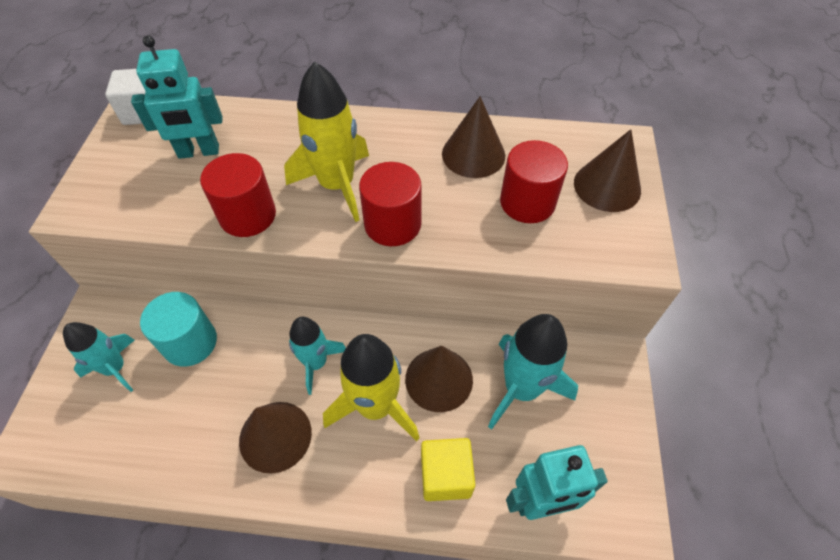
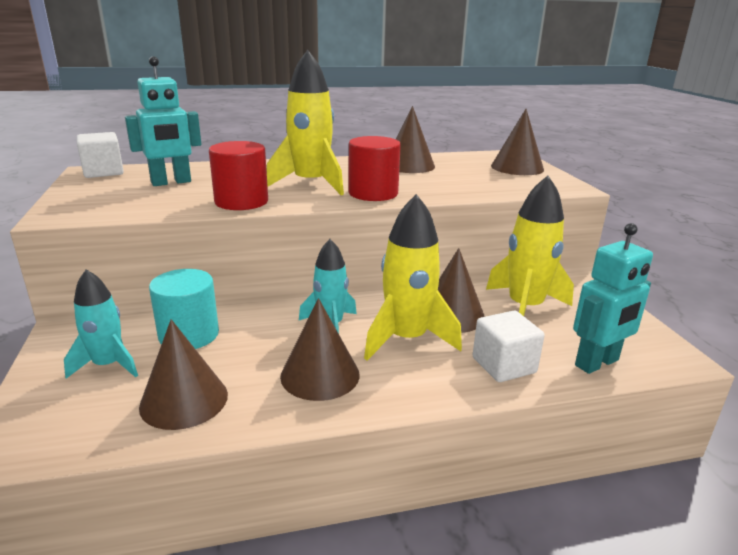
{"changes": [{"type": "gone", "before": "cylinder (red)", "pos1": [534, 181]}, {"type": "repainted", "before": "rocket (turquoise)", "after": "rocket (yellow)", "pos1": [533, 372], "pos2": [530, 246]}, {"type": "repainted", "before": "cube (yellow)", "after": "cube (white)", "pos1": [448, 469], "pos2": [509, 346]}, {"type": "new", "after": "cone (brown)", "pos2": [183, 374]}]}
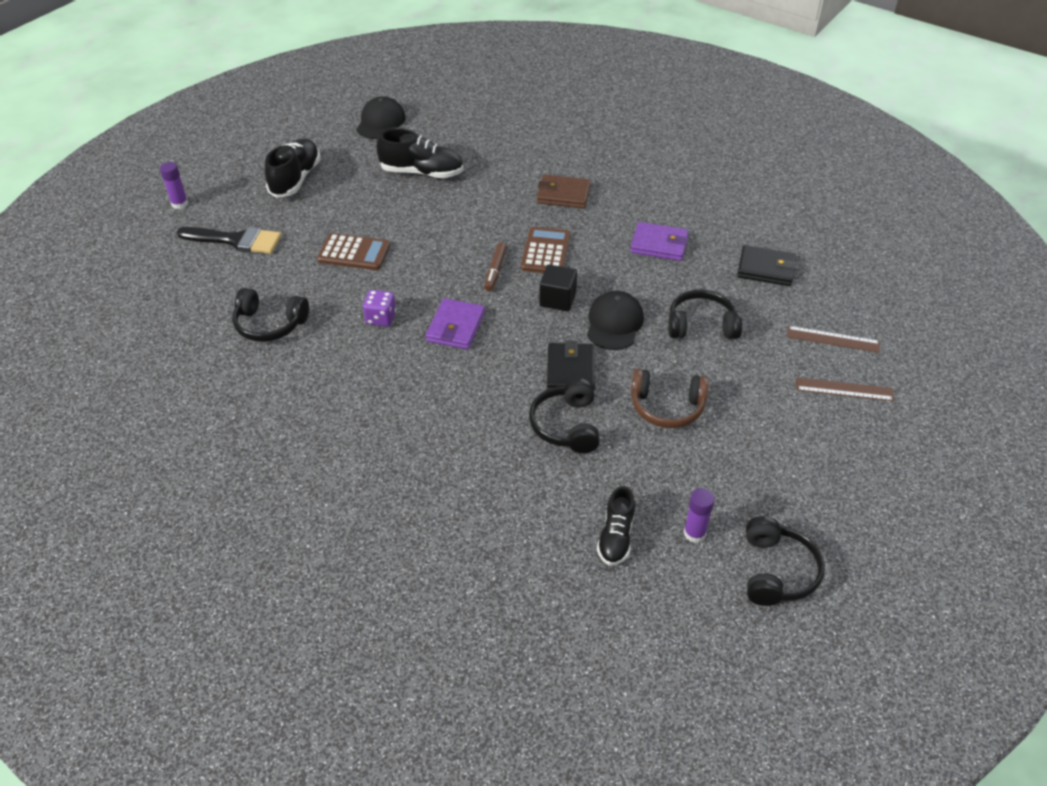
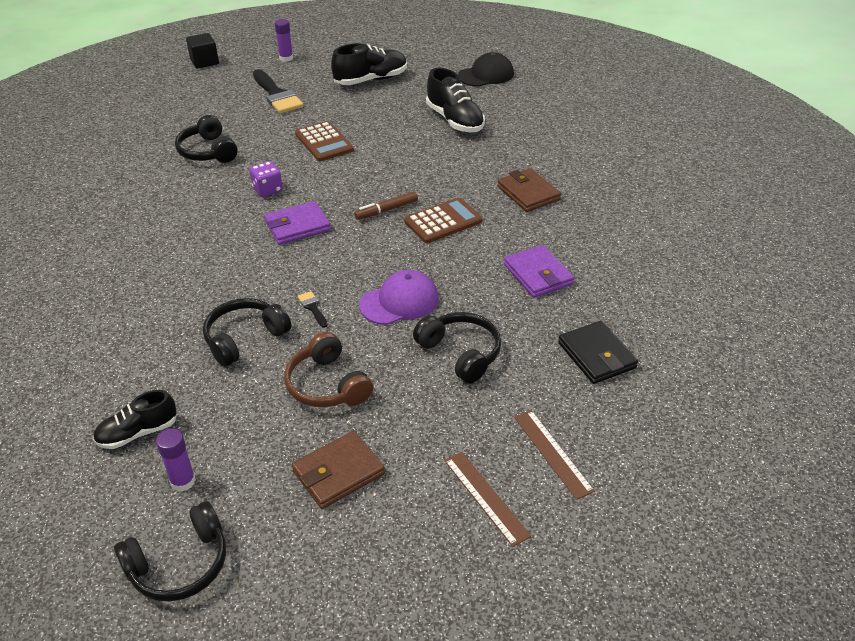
{"changes": [{"type": "shifted", "before": "cube (black)", "pos1": [558, 287], "pos2": [202, 51]}, {"type": "repainted", "before": "cap (black)", "after": "cap (purple)", "pos1": [615, 320], "pos2": [399, 297]}, {"type": "swapped", "before": "wallet (black)", "after": "brush (black)", "pos1": [571, 365], "pos2": [313, 309]}, {"type": "new", "after": "wallet (brown)", "pos2": [338, 470]}]}
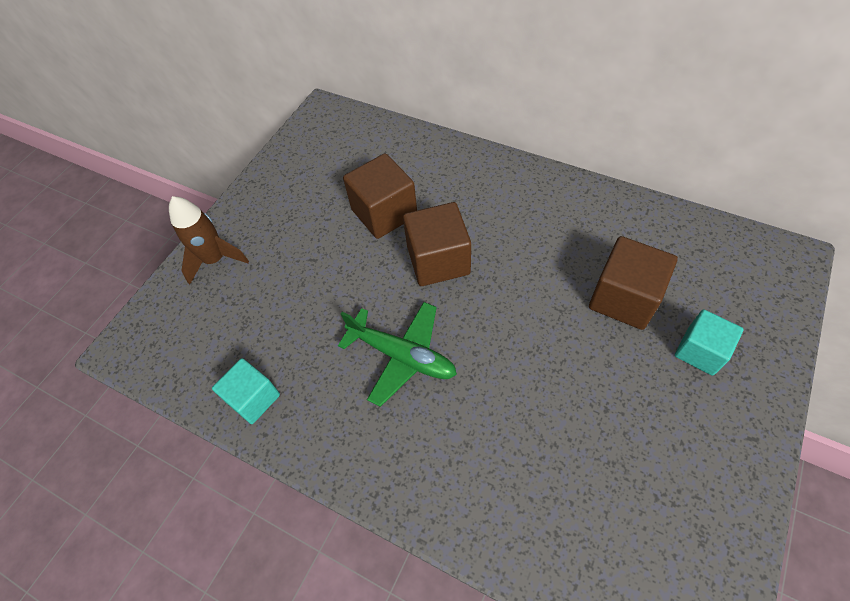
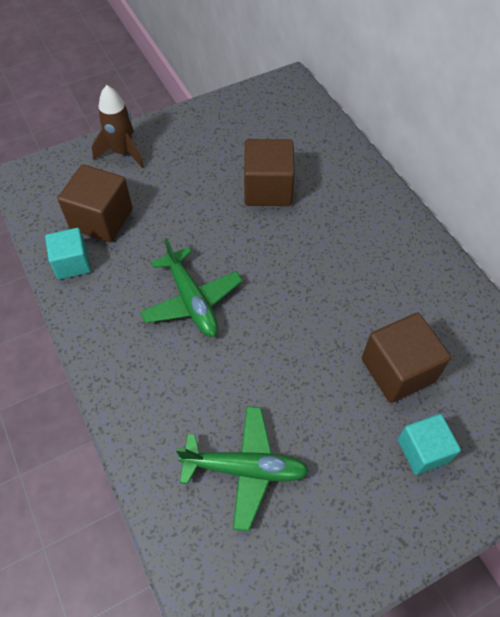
{"changes": [{"type": "shifted", "before": "cube (brown)", "pos1": [437, 244], "pos2": [95, 203]}, {"type": "new", "after": "plane (green)", "pos2": [242, 468]}]}
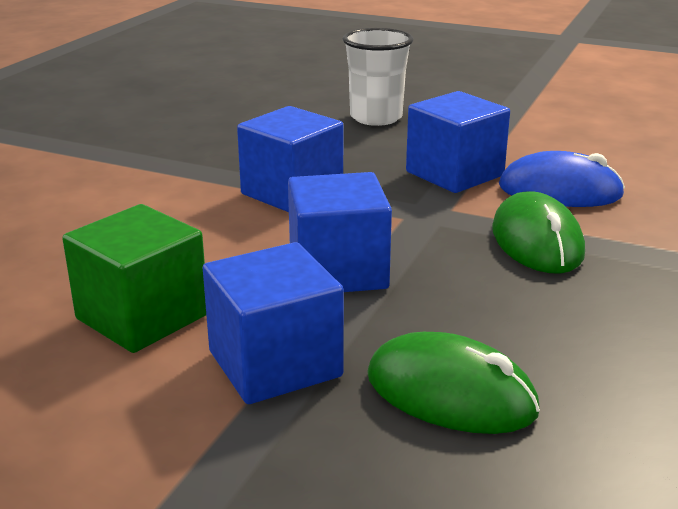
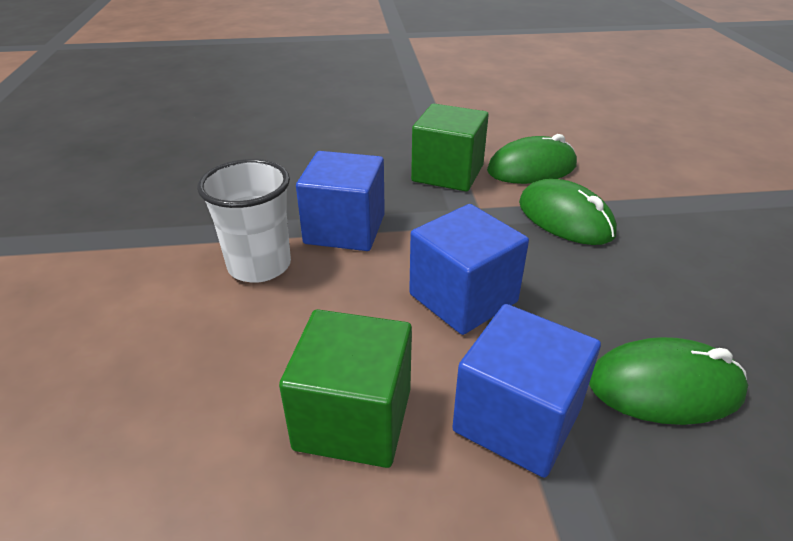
{"changes": [{"type": "shifted", "before": "cup (white)", "pos1": [378, 77], "pos2": [244, 221]}, {"type": "repainted", "before": "cube (blue)", "after": "cube (green)", "pos1": [458, 142], "pos2": [450, 147]}, {"type": "repainted", "before": "mouse (blue)", "after": "mouse (green)", "pos1": [562, 179], "pos2": [532, 159]}]}
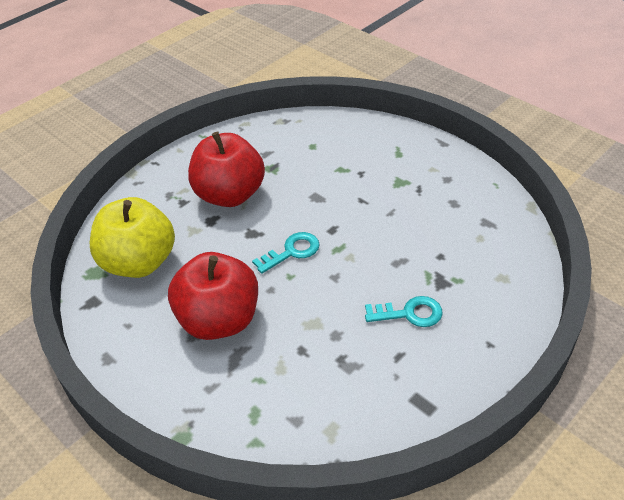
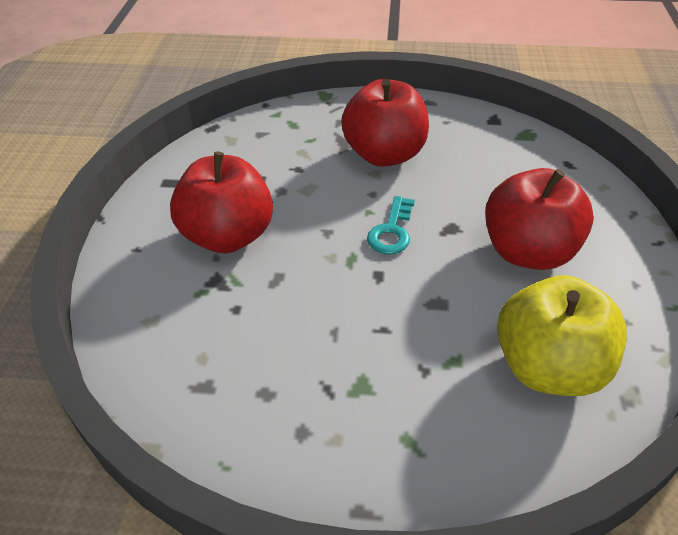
{"changes": [{"type": "shifted", "before": "apple (yellow)", "pos1": [132, 237], "pos2": [562, 335]}, {"type": "swapped", "before": "key (turquoise)", "after": "apple (red)", "pos1": [404, 311], "pos2": [221, 202]}]}
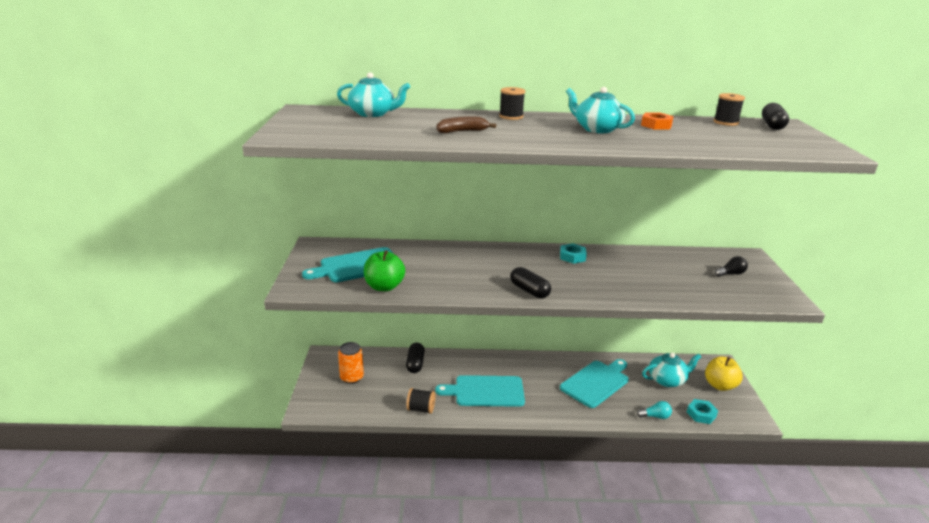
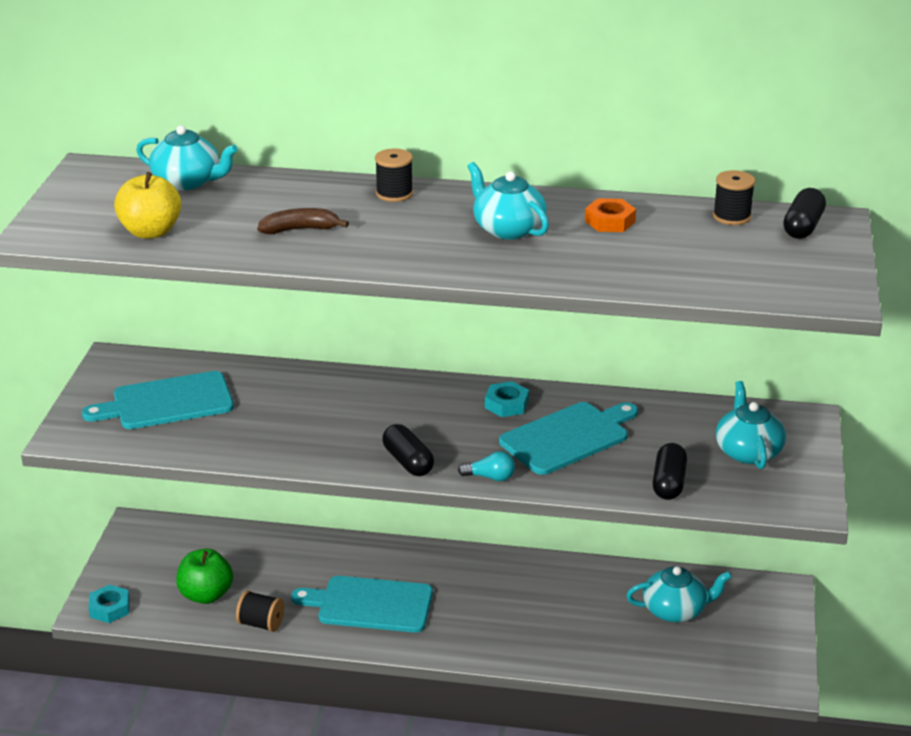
{"changes": [{"type": "shifted", "before": "apple (green)", "pos1": [384, 271], "pos2": [204, 576]}, {"type": "swapped", "before": "light bulb (black)", "after": "teapot (turquoise)", "pos1": [731, 266], "pos2": [751, 425]}, {"type": "gone", "before": "can (orange)", "pos1": [351, 363]}, {"type": "shifted", "before": "capsule (black)", "pos1": [415, 358], "pos2": [669, 471]}, {"type": "shifted", "before": "apple (yellow)", "pos1": [724, 373], "pos2": [147, 205]}, {"type": "shifted", "before": "cutting board (turquoise)", "pos1": [594, 383], "pos2": [568, 438]}, {"type": "shifted", "before": "nut (turquoise)", "pos1": [702, 411], "pos2": [109, 603]}, {"type": "shifted", "before": "light bulb (turquoise)", "pos1": [654, 410], "pos2": [486, 466]}]}
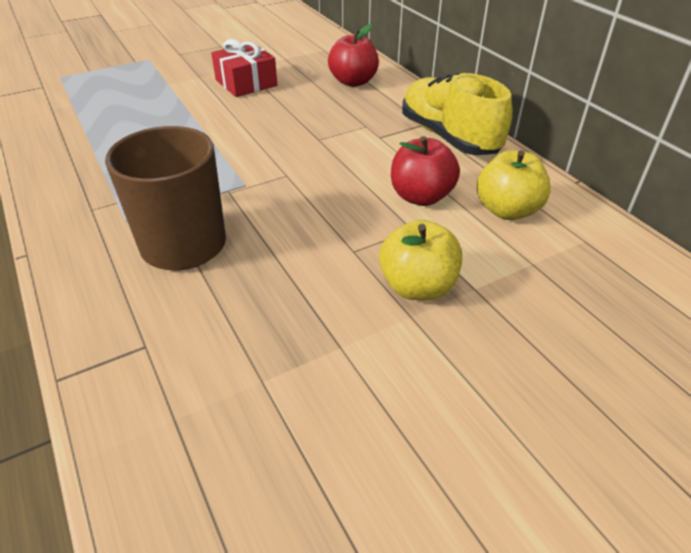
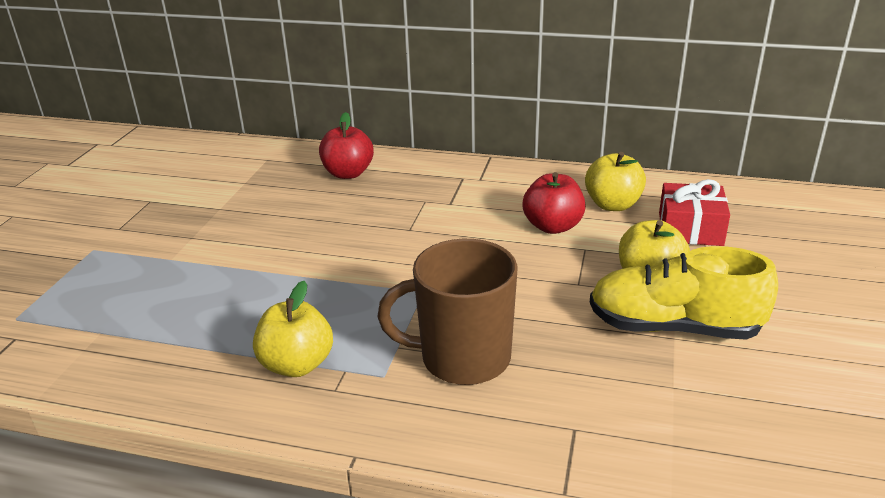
{"changes": [{"type": "shifted", "before": "gift (red)", "pos1": [244, 68], "pos2": [694, 212]}, {"type": "shifted", "before": "shoe (yellow)", "pos1": [457, 114], "pos2": [684, 293]}, {"type": "new", "after": "apple (yellow)", "pos2": [293, 329]}]}
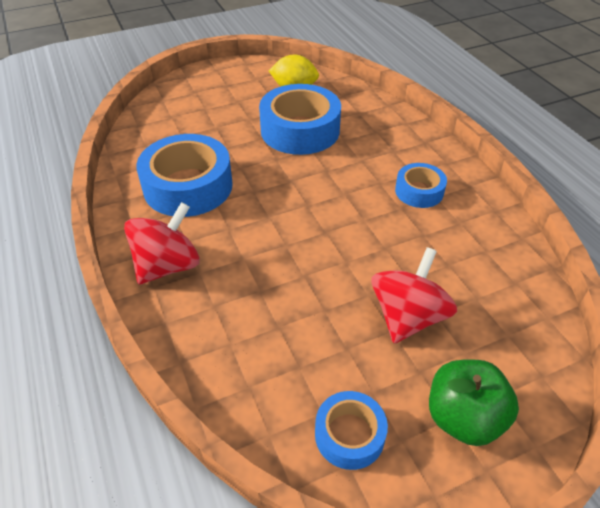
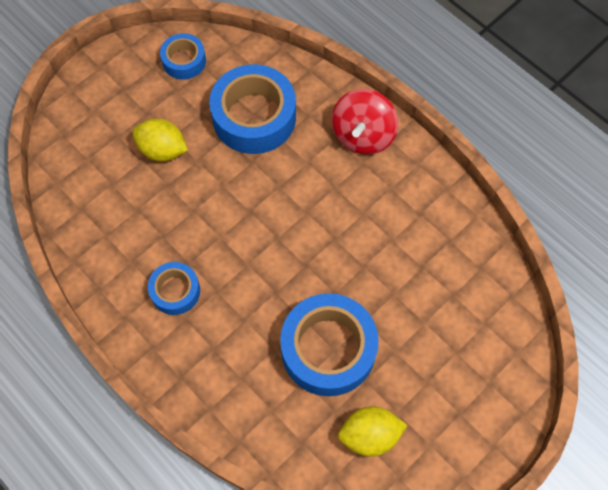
{"changes": [{"type": "shifted", "before": "tape (blue)", "pos1": [184, 175], "pos2": [252, 109]}, {"type": "swapped", "before": "spinning top (red)", "after": "lemon (yellow)", "pos1": [414, 295], "pos2": [160, 140]}, {"type": "gone", "before": "apple (green)", "pos1": [474, 403]}]}
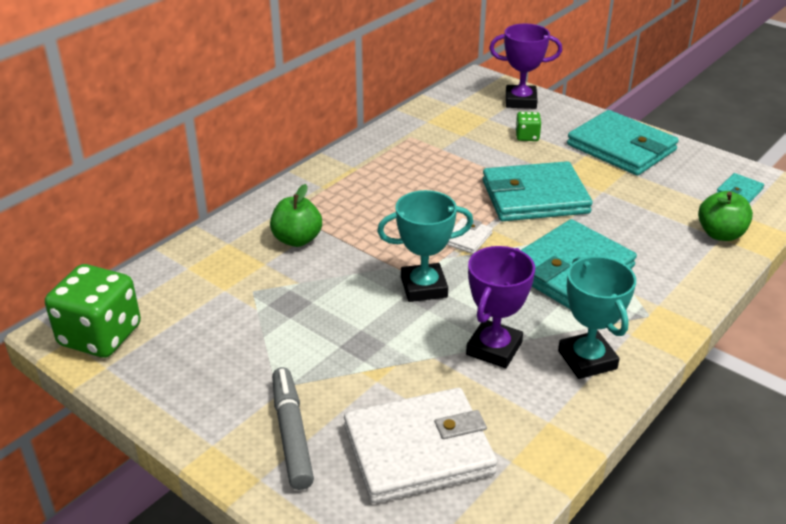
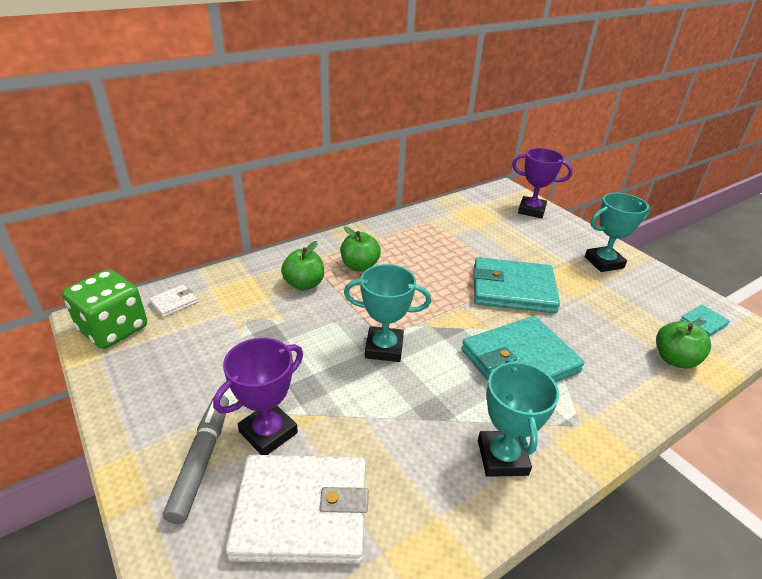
{"changes": [{"type": "swapped", "before": "wallet (turquoise)", "after": "trophy (turquoise)", "pos1": [623, 142], "pos2": [617, 232]}, {"type": "gone", "before": "dice (green)", "pos1": [528, 126]}, {"type": "shifted", "before": "wallet (white)", "pos1": [470, 236], "pos2": [173, 301]}, {"type": "shifted", "before": "trophy (purple)", "pos1": [500, 307], "pos2": [258, 396]}, {"type": "new", "after": "apple (green)", "pos2": [361, 249]}]}
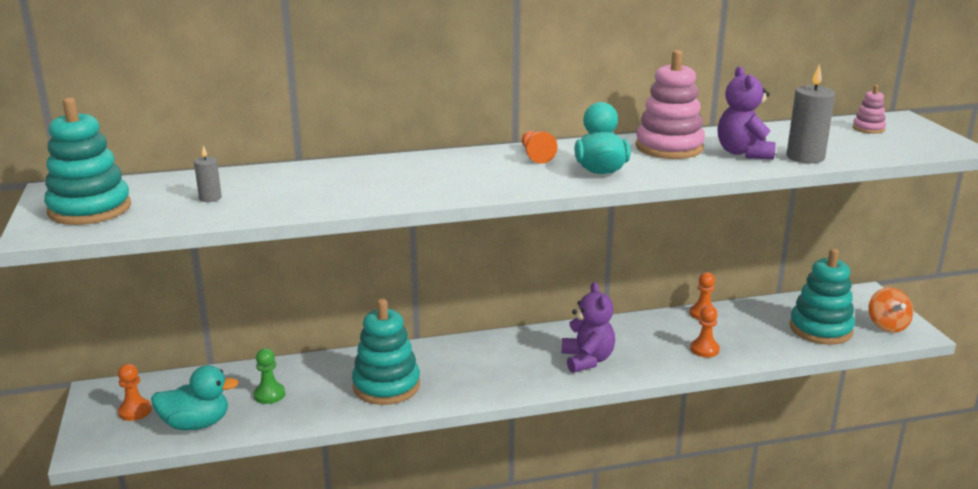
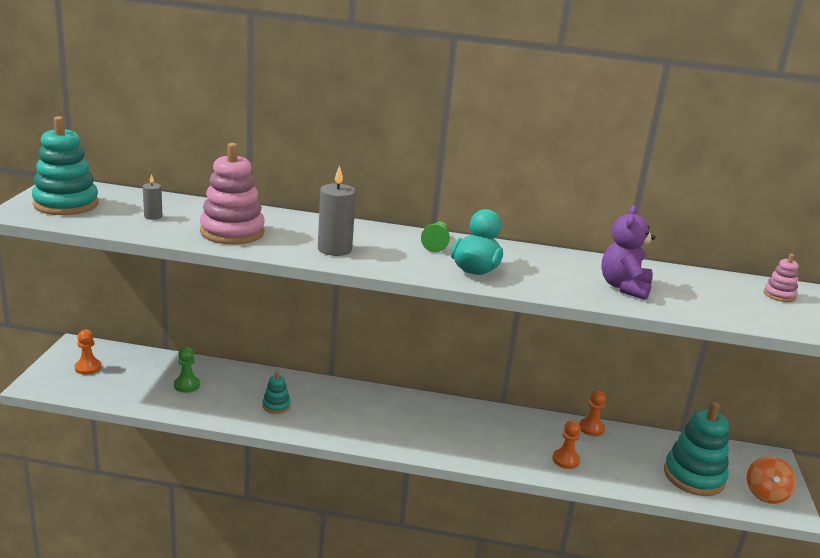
{"changes": [{"type": "shifted", "before": "stacking toy (pink)", "pos1": [670, 104], "pos2": [232, 194]}, {"type": "shifted", "before": "candle (grey)", "pos1": [810, 113], "pos2": [337, 210]}, {"type": "repainted", "before": "pawn (orange)", "after": "pawn (green)", "pos1": [540, 147], "pos2": [435, 237]}, {"type": "gone", "before": "teddy bear (purple)", "pos1": [588, 327]}, {"type": "scaled", "before": "stacking toy (turquoise)", "pos1": [386, 352], "pos2": [276, 392], "scale": 0.48}, {"type": "gone", "before": "duck (turquoise)", "pos1": [195, 397]}]}
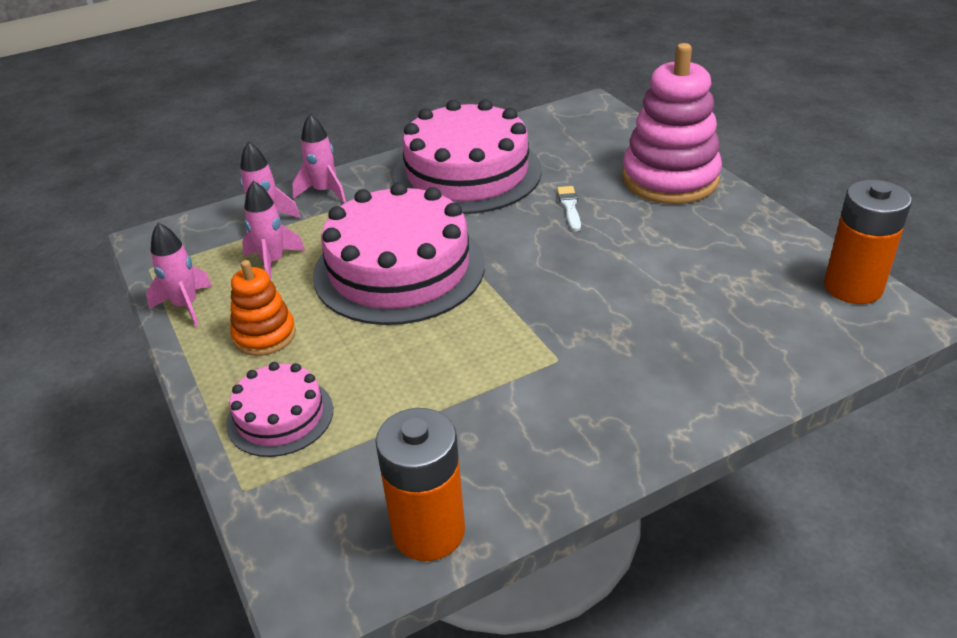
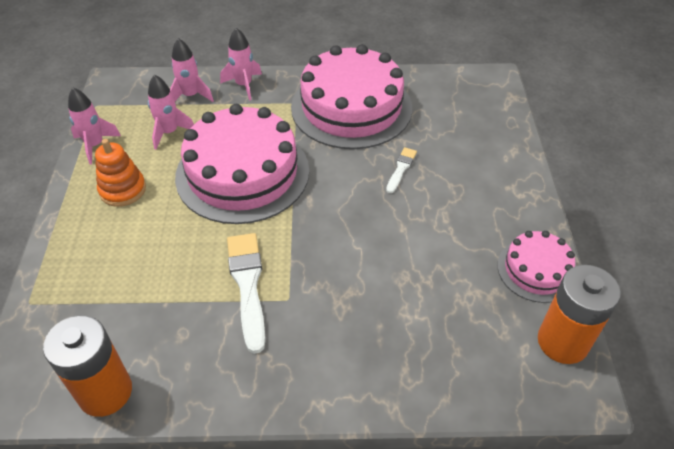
{"changes": [{"type": "gone", "before": "stacking toy (pink)", "pos1": [672, 123]}, {"type": "shifted", "before": "cake (pink)", "pos1": [279, 409], "pos2": [536, 267]}, {"type": "new", "after": "brush (white)", "pos2": [246, 293]}]}
